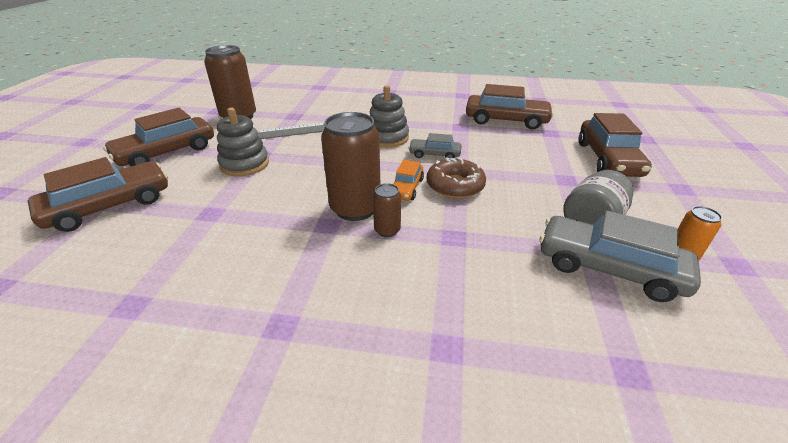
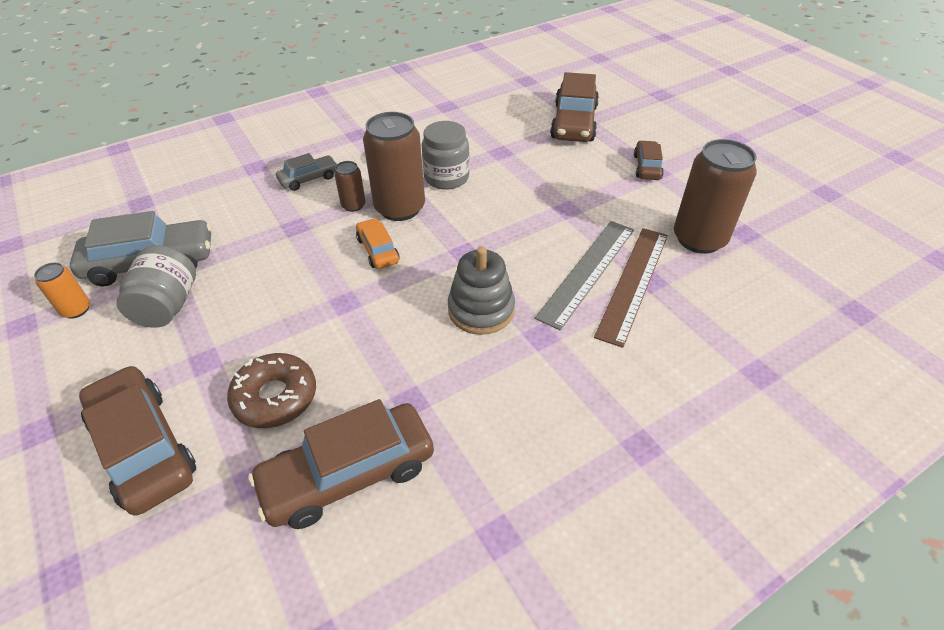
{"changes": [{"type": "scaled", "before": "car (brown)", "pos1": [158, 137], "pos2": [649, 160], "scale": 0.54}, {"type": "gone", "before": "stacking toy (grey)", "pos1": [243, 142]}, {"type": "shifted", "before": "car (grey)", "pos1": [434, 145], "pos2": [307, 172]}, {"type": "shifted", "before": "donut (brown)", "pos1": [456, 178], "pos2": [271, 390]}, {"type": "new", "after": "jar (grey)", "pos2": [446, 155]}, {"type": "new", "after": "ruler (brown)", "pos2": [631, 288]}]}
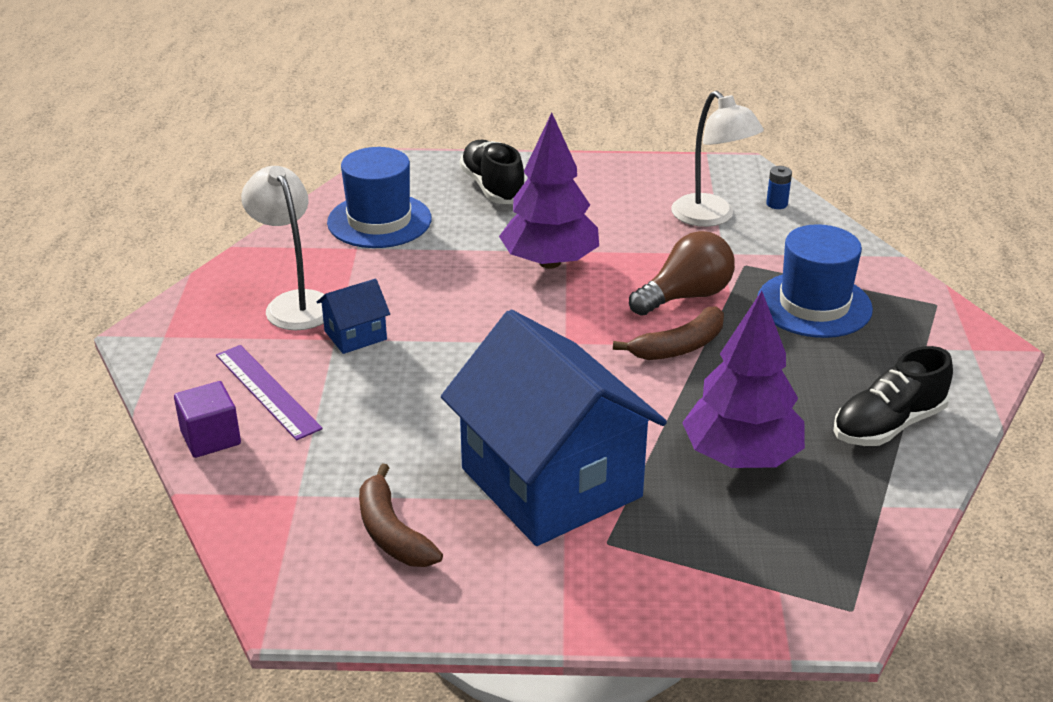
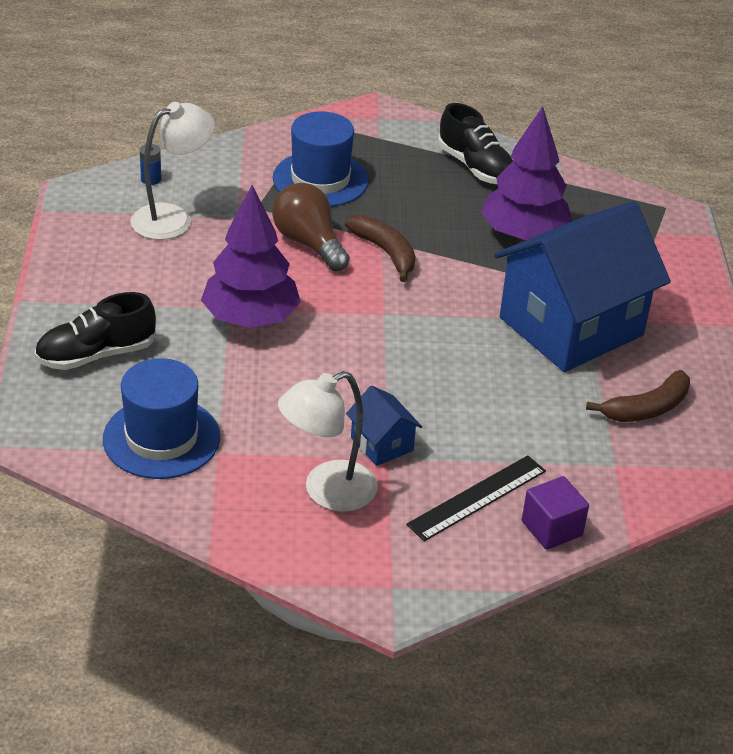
{"changes": [{"type": "repainted", "before": "ruler (purple)", "after": "ruler (black)", "pos1": [269, 392], "pos2": [476, 498]}]}
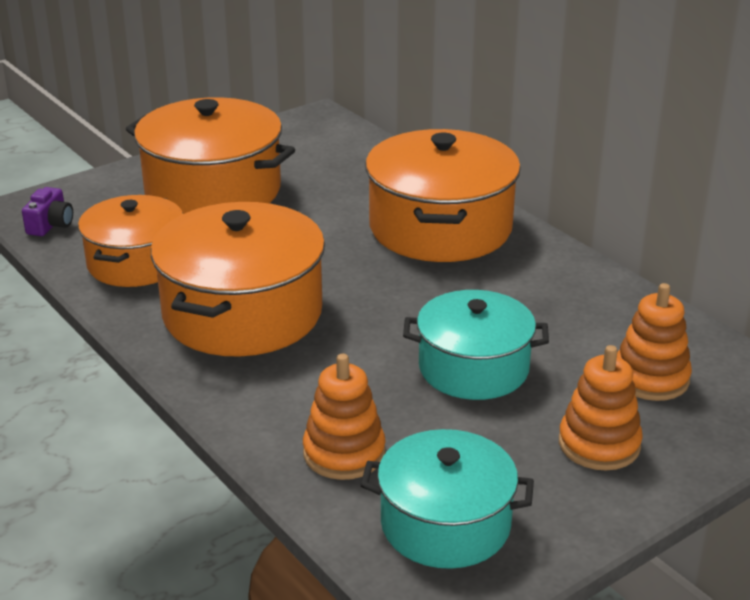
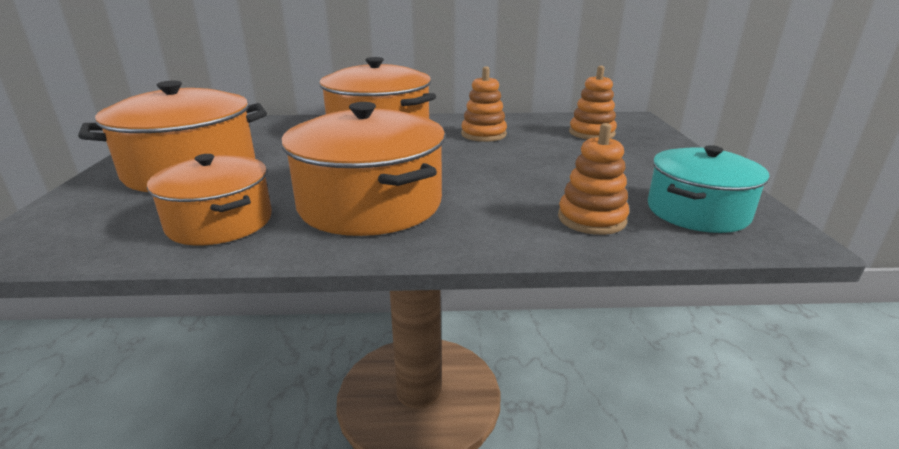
{"changes": [{"type": "gone", "before": "camera (purple)", "pos1": [47, 211]}, {"type": "gone", "before": "pot (turquoise)", "pos1": [476, 345]}, {"type": "shifted", "before": "stacking toy (orange)", "pos1": [601, 407], "pos2": [484, 104]}]}
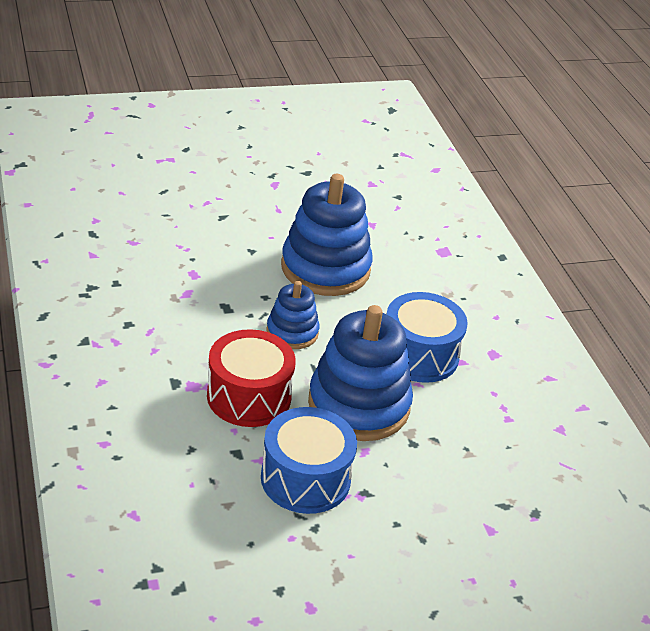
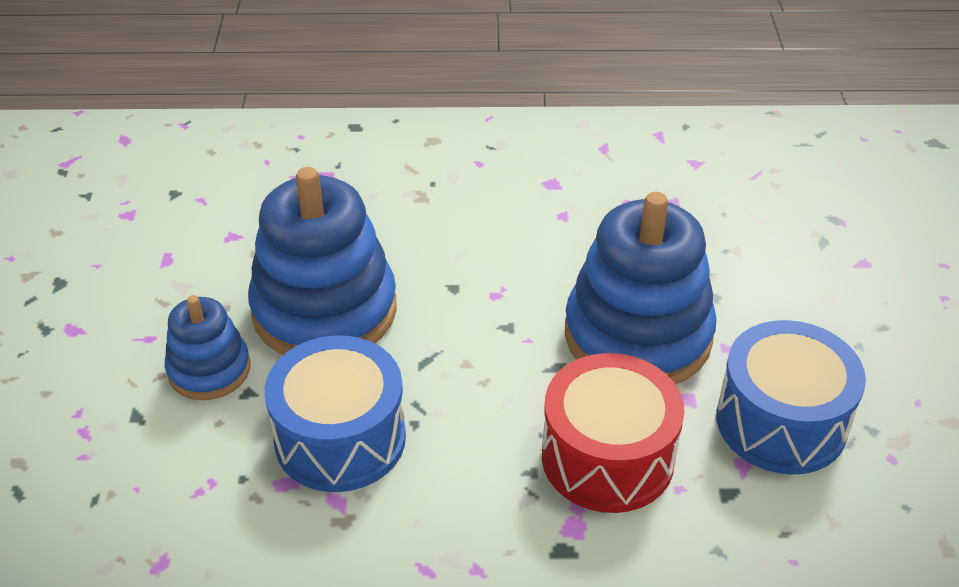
{"changes": [{"type": "shifted", "before": "stacking toy (blue)", "pos1": [292, 315], "pos2": [207, 347]}, {"type": "shifted", "before": "drum (blue)", "pos1": [427, 337], "pos2": [335, 413]}]}
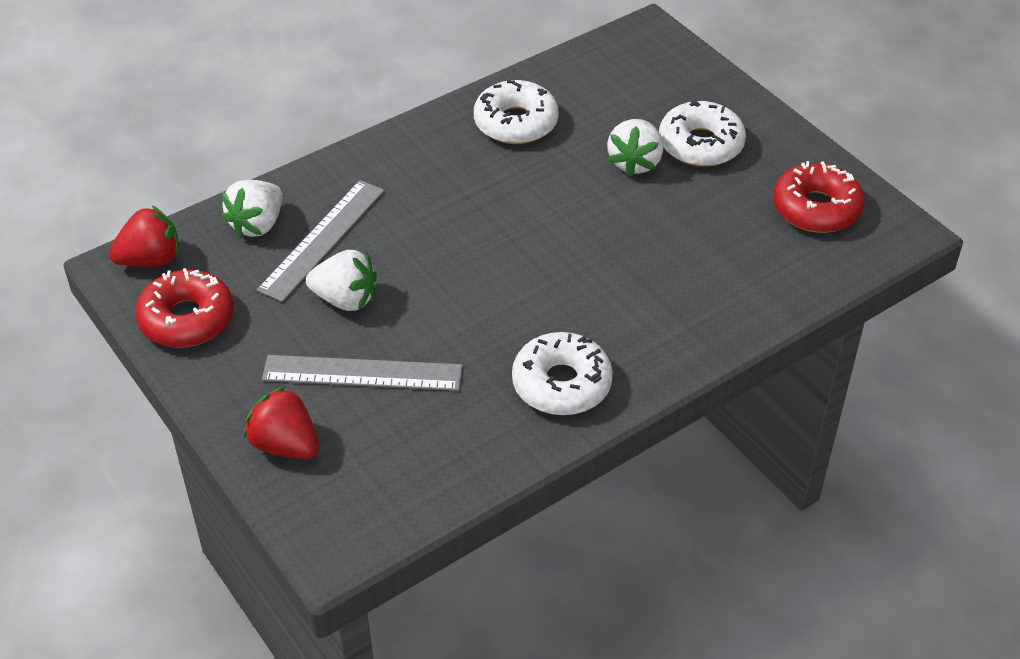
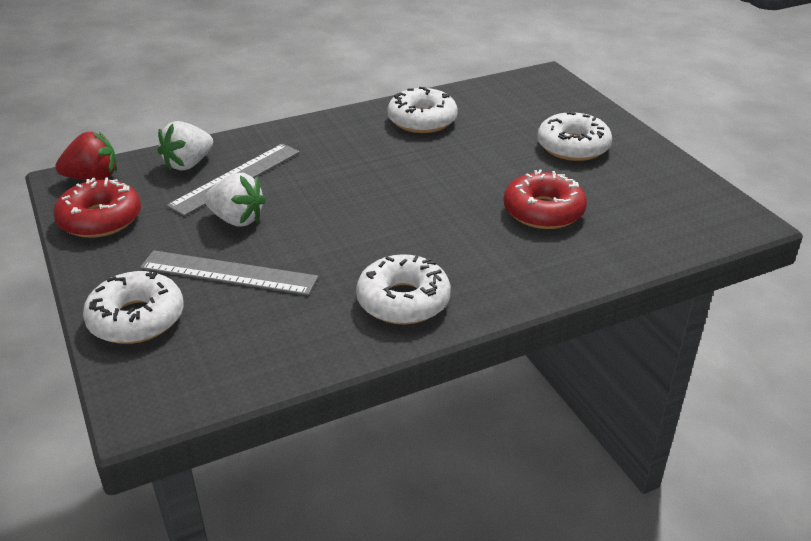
{"changes": [{"type": "gone", "before": "strawberry (white)", "pos1": [635, 148]}, {"type": "shifted", "before": "donut (red)", "pos1": [819, 197], "pos2": [545, 199]}, {"type": "swapped", "before": "strawberry (red)", "after": "donut (white)", "pos1": [281, 422], "pos2": [133, 307]}]}
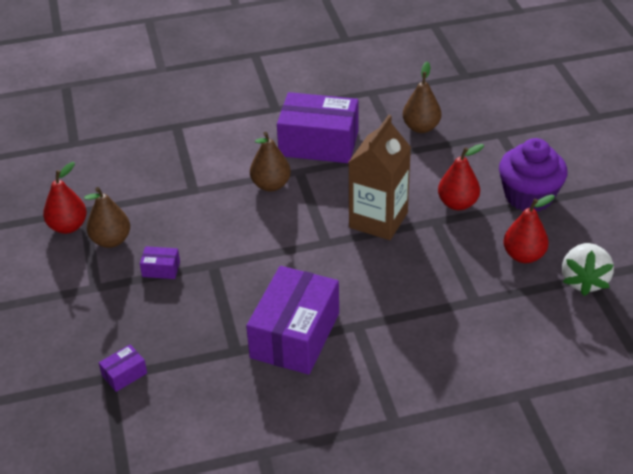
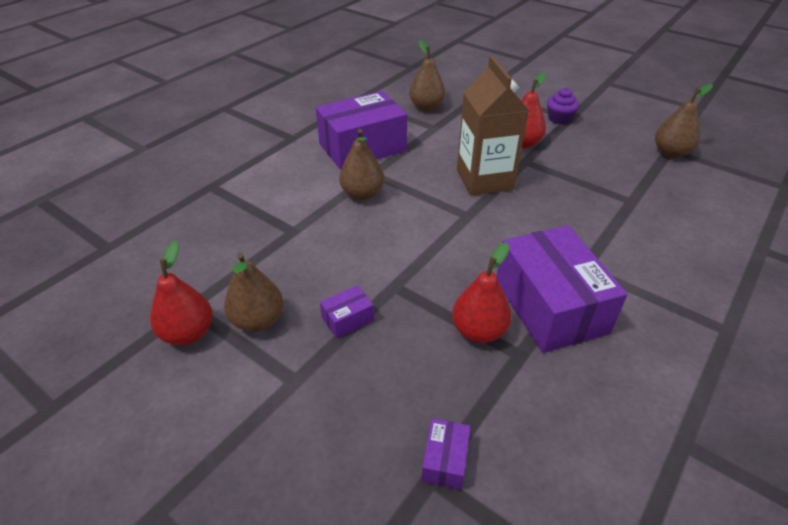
{"changes": [{"type": "scaled", "before": "cupcake (purple)", "pos1": [533, 174], "pos2": [563, 106], "scale": 0.53}, {"type": "shifted", "before": "pear (red)", "pos1": [529, 229], "pos2": [482, 293]}, {"type": "swapped", "before": "strawberry (white)", "after": "pear (brown)", "pos1": [588, 269], "pos2": [684, 121]}]}
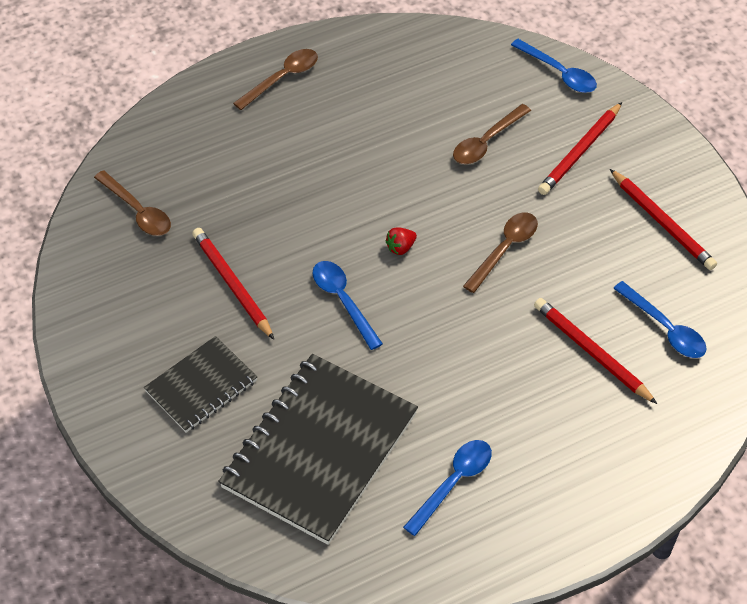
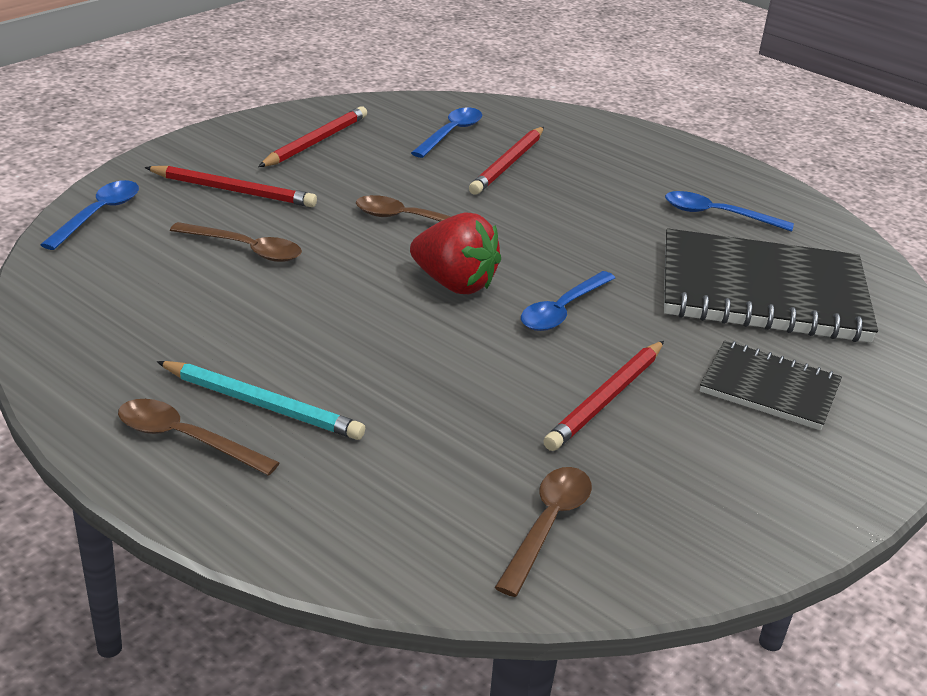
{"changes": [{"type": "scaled", "before": "strawberry (red)", "pos1": [401, 241], "pos2": [455, 253], "scale": 2.21}, {"type": "new", "after": "pencil (turquoise)", "pos2": [261, 400]}]}
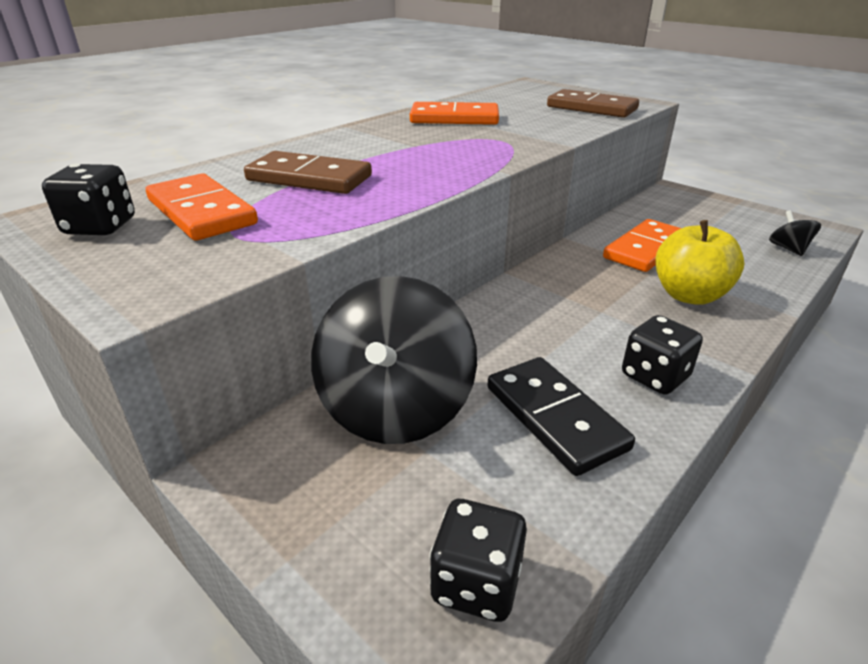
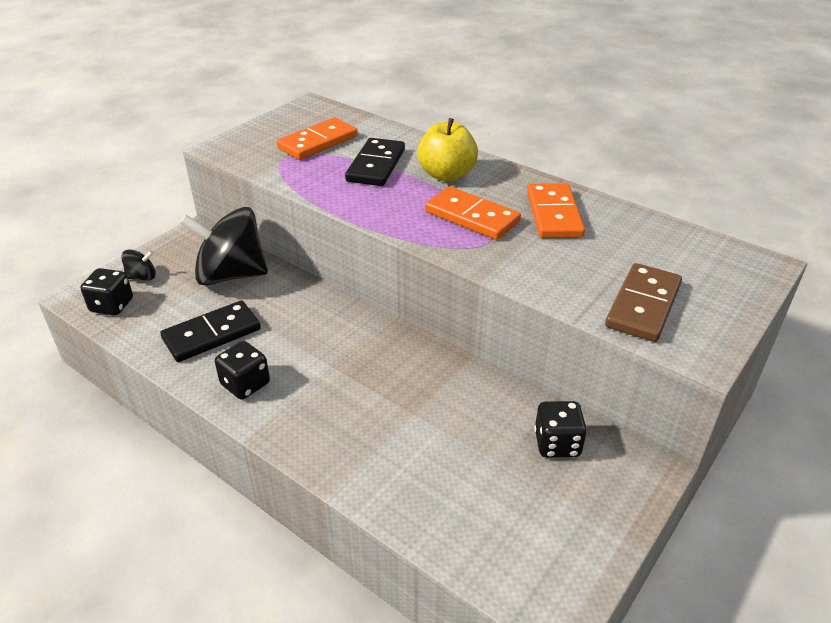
{"changes": [{"type": "repainted", "before": "domino (brown)", "after": "domino (black)", "pos1": [308, 172], "pos2": [375, 162]}, {"type": "shifted", "before": "dice (black)", "pos1": [88, 199], "pos2": [560, 429]}, {"type": "shifted", "before": "spinning top (black)", "pos1": [795, 233], "pos2": [138, 265]}, {"type": "shifted", "before": "domino (orange)", "pos1": [642, 245], "pos2": [473, 213]}, {"type": "shifted", "before": "apple (yellow)", "pos1": [699, 262], "pos2": [447, 150]}]}
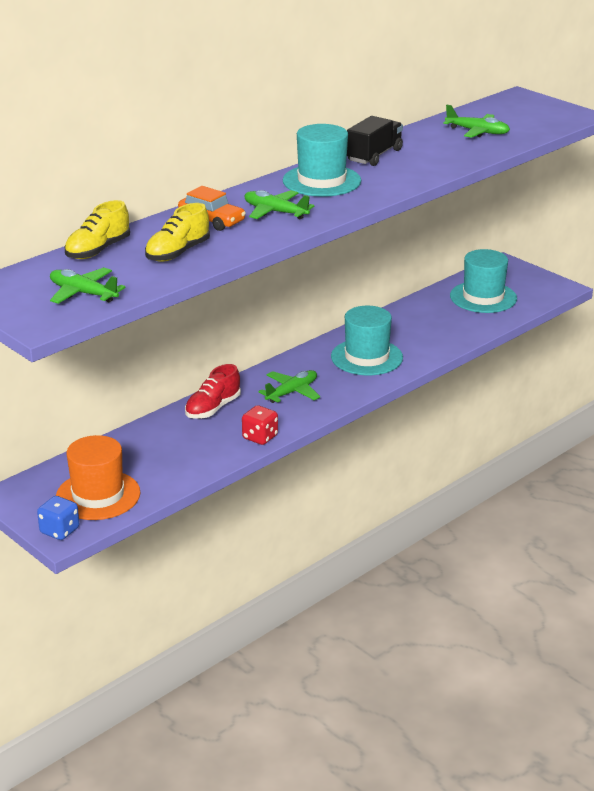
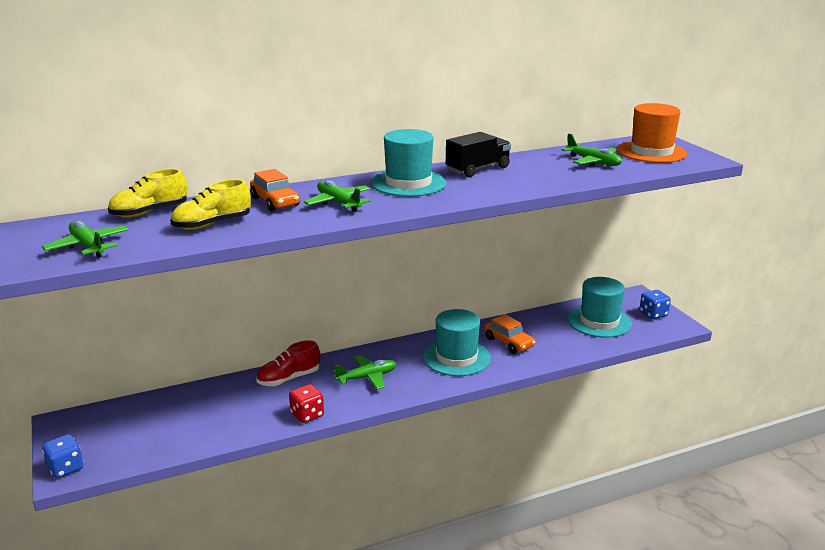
{"changes": [{"type": "shifted", "before": "hat (orange)", "pos1": [98, 477], "pos2": [652, 133]}, {"type": "new", "after": "dice (blue)", "pos2": [655, 304]}, {"type": "new", "after": "car (orange)", "pos2": [509, 334]}]}
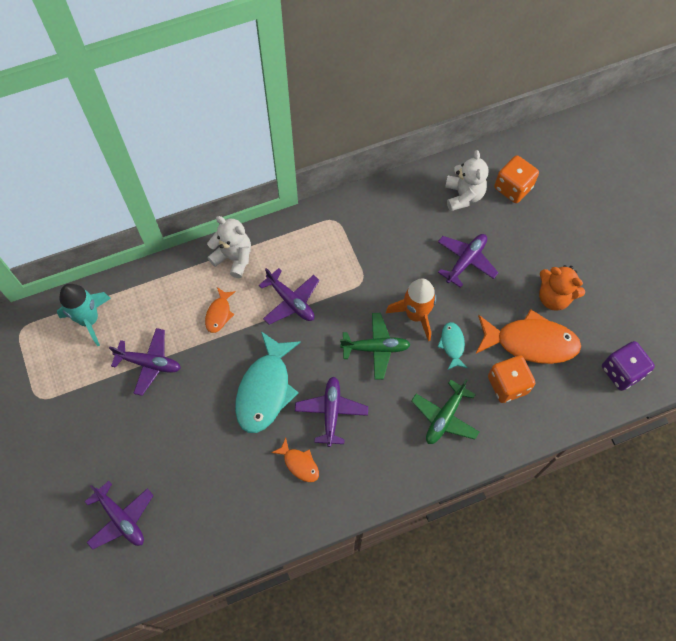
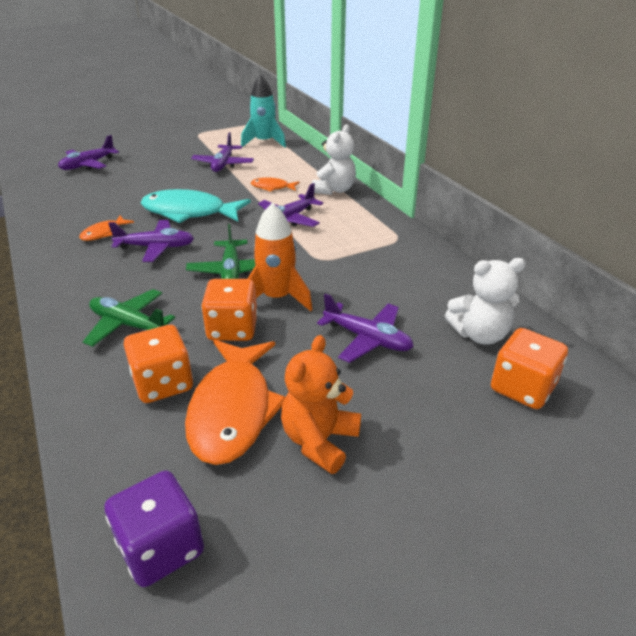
{"changes": [{"type": "swapped", "before": "fish (turquoise)", "after": "dice (orange)", "pos1": [452, 346], "pos2": [229, 310]}]}
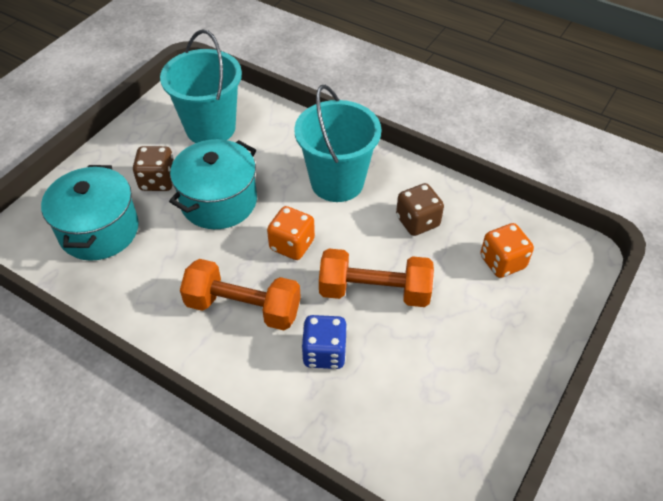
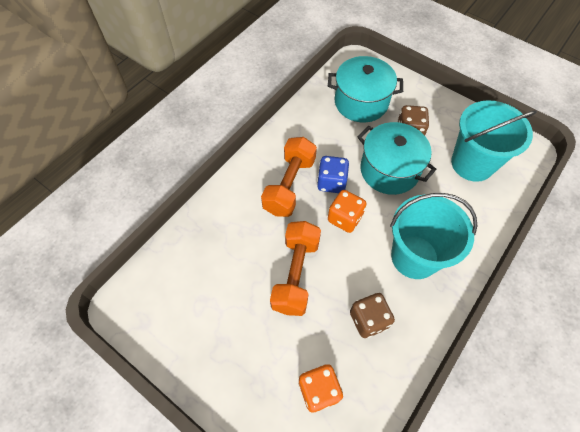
{"changes": [{"type": "shifted", "before": "dice (blue)", "pos1": [324, 342], "pos2": [333, 174]}]}
